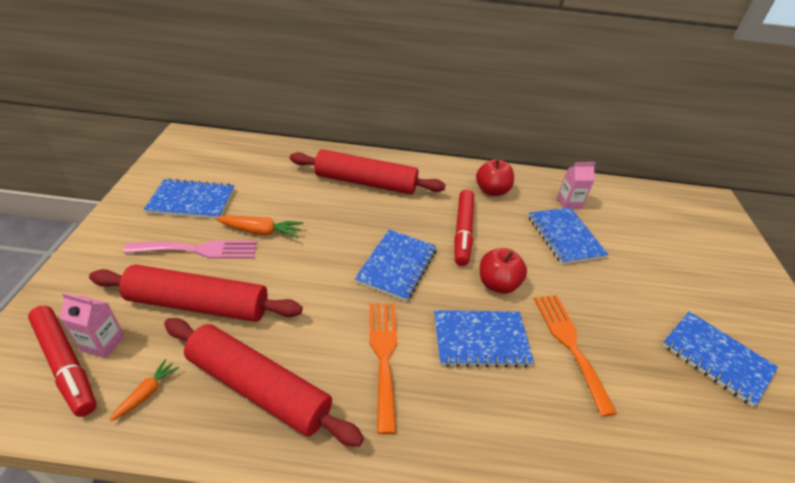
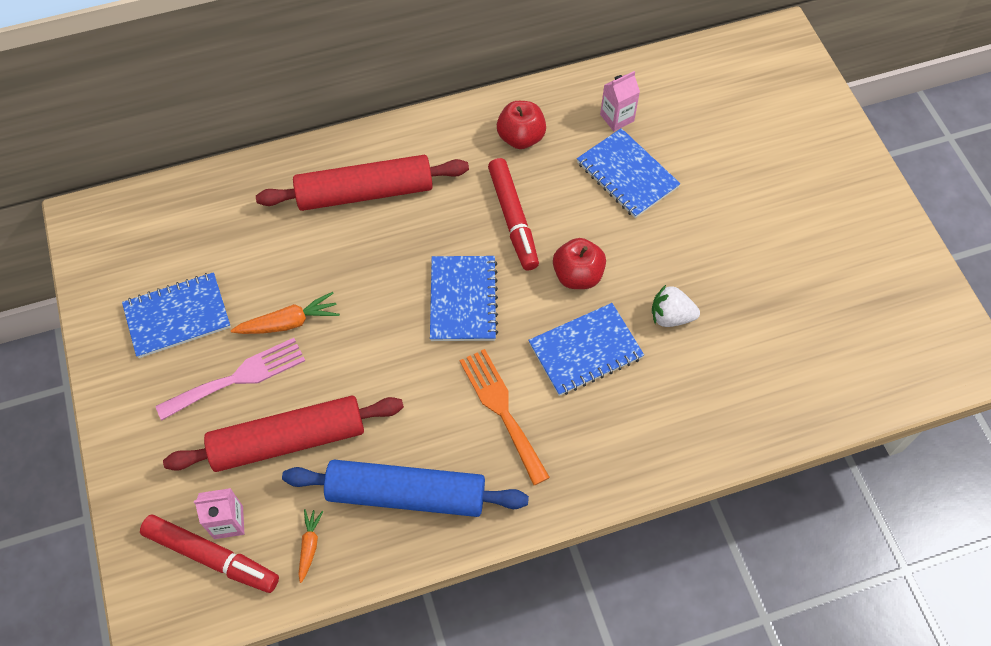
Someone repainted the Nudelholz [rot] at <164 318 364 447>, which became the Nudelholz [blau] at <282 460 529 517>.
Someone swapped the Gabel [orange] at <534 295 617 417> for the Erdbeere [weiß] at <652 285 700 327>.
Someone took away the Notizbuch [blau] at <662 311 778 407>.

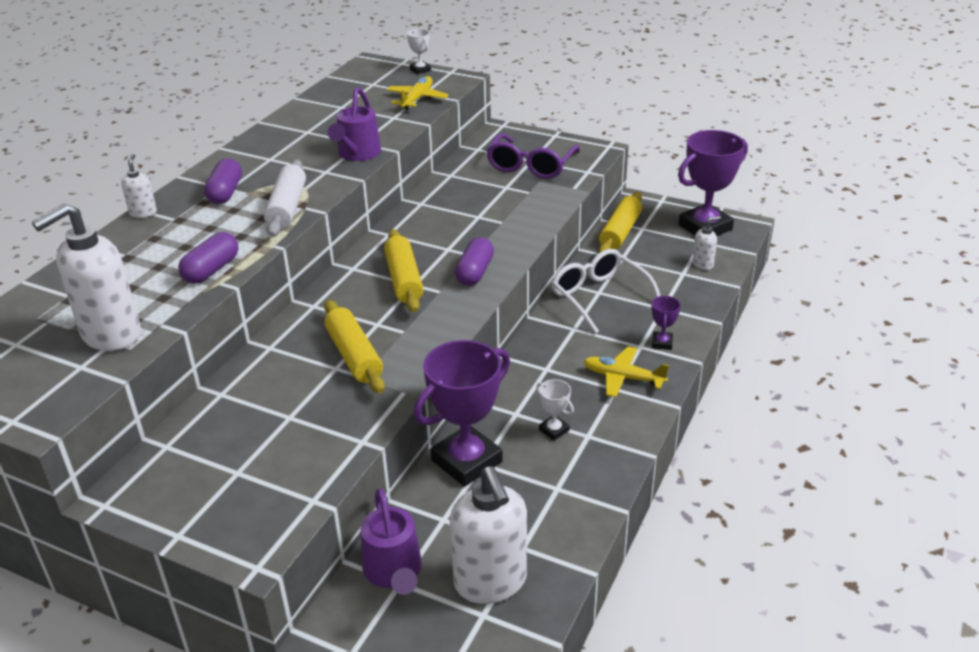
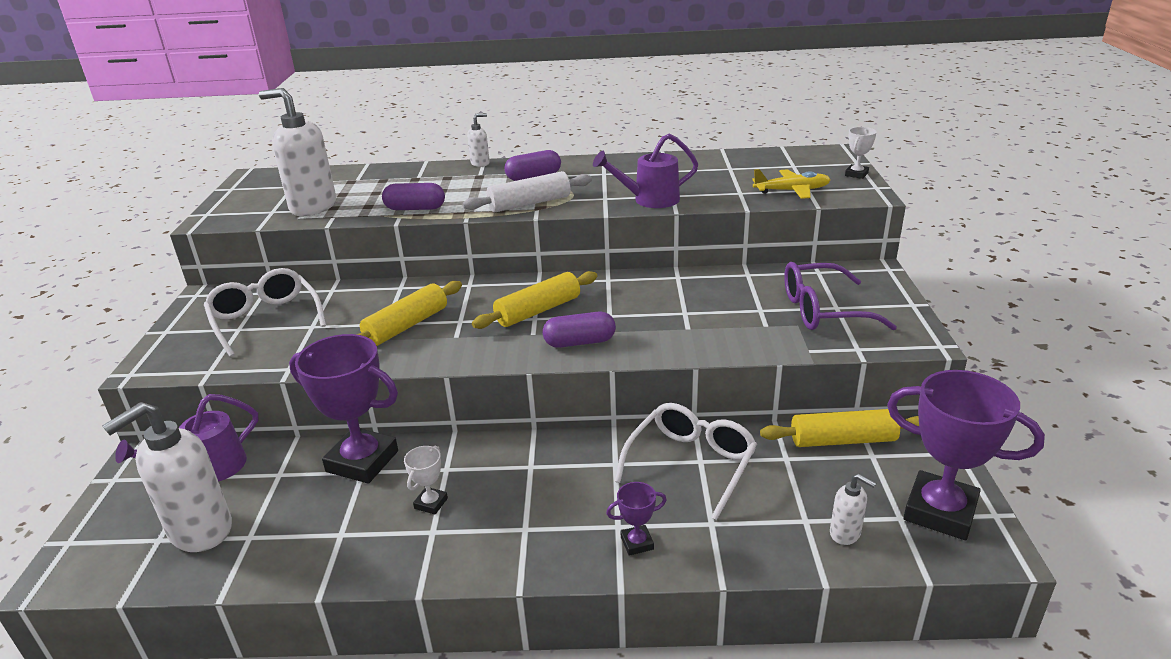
Someone put down the Brille [weiß] at <204 268 326 357>.
Someone took away the Flugzeug [gelb] at <583 346 669 397>.

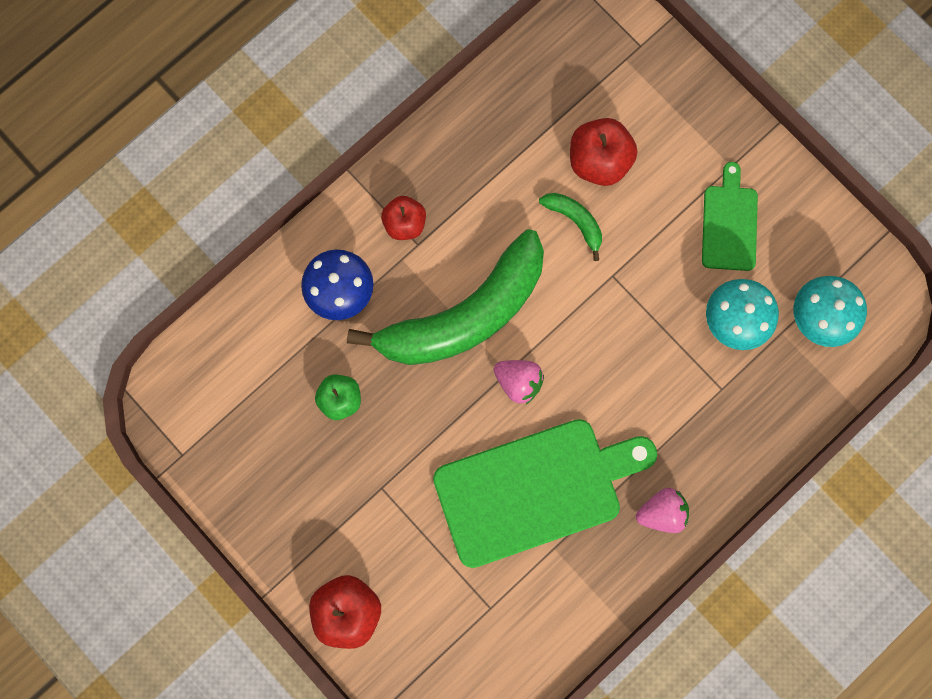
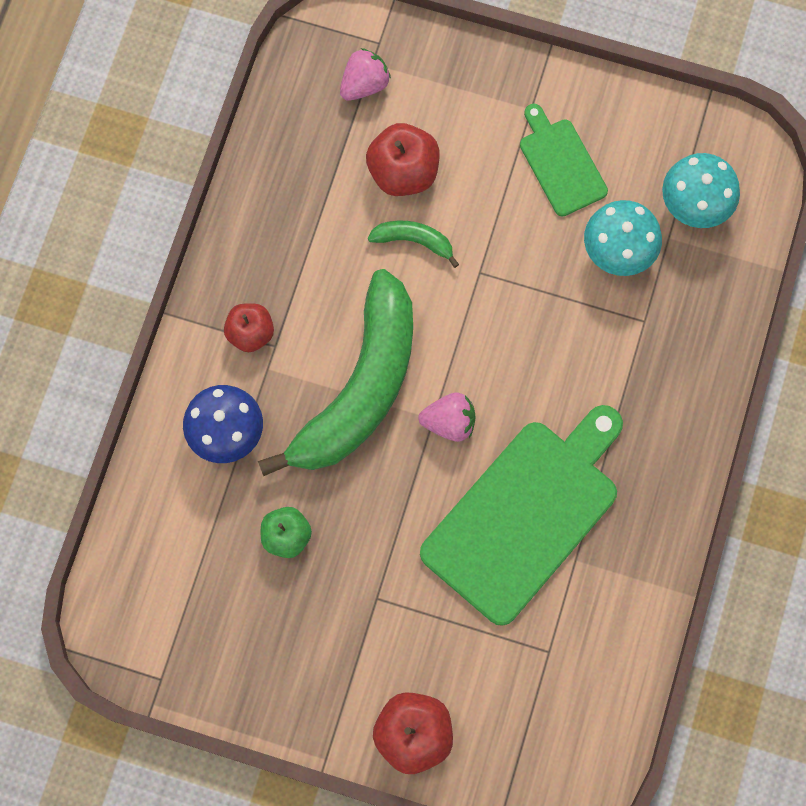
Someone carried the Erdbeere [rosa] from <636 488 689 533> to <340 48 391 101>.

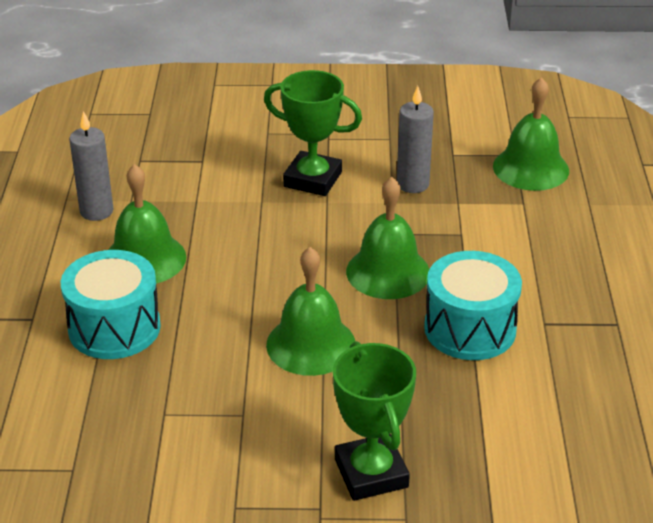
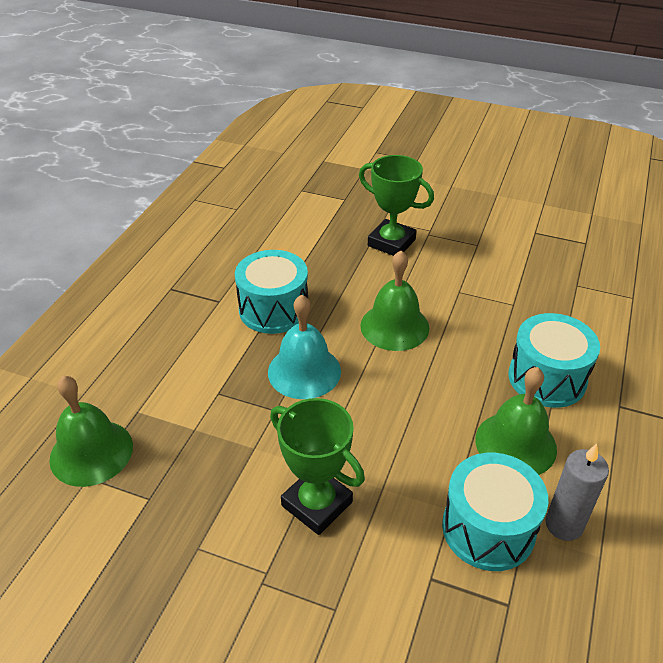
Someone repainted the Glocke [grün] at <346 177 430 299>, which became the Glocke [türkis] at <268 295 341 399>.
Someone rotated the Pokal [grün] at <333 341 416 501> by 60 degrees counterclockwise.
Someone put down the Trommel [türkis] at <442 453 548 571>.
Someone took away the Kerze [grau] at <397 86 434 193>.

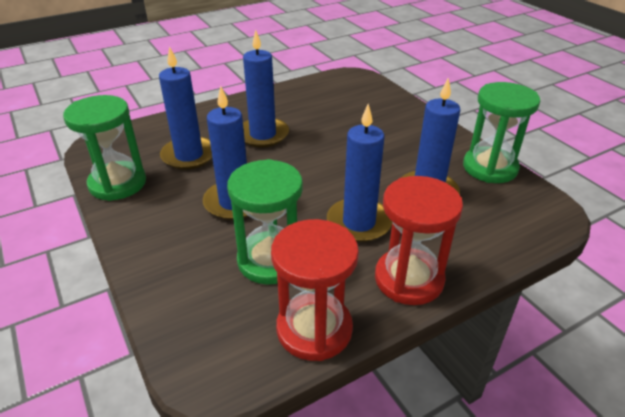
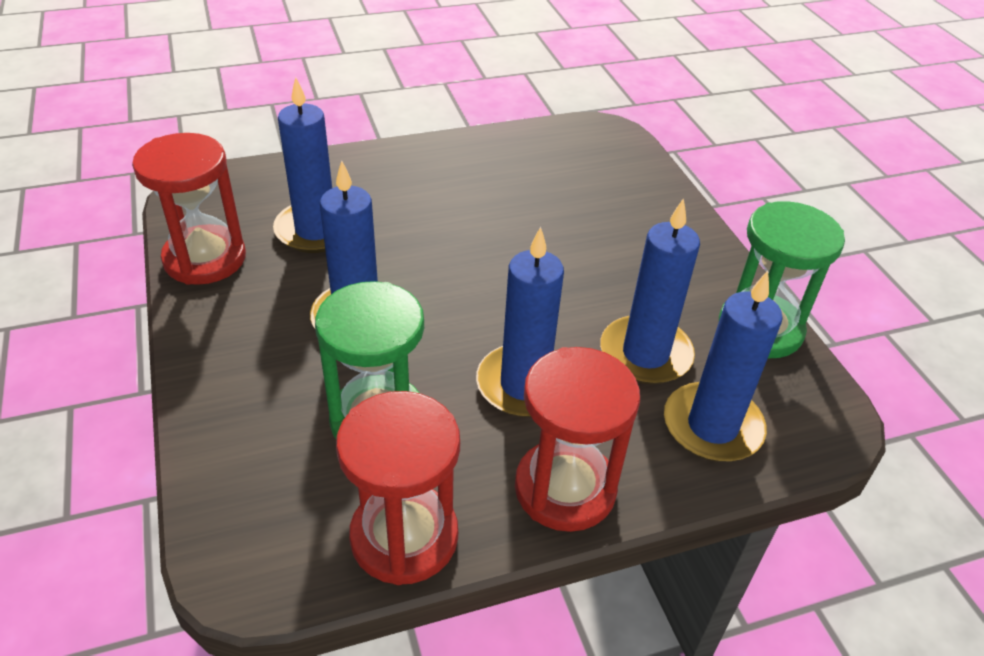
Someone repainted the Sanduhr [grün] at <63 95 146 201>, which became the Sanduhr [rot] at <132 133 246 285>.
Someone carried the Kerze [blau] from <243 30 289 147> to <664 271 783 462>.

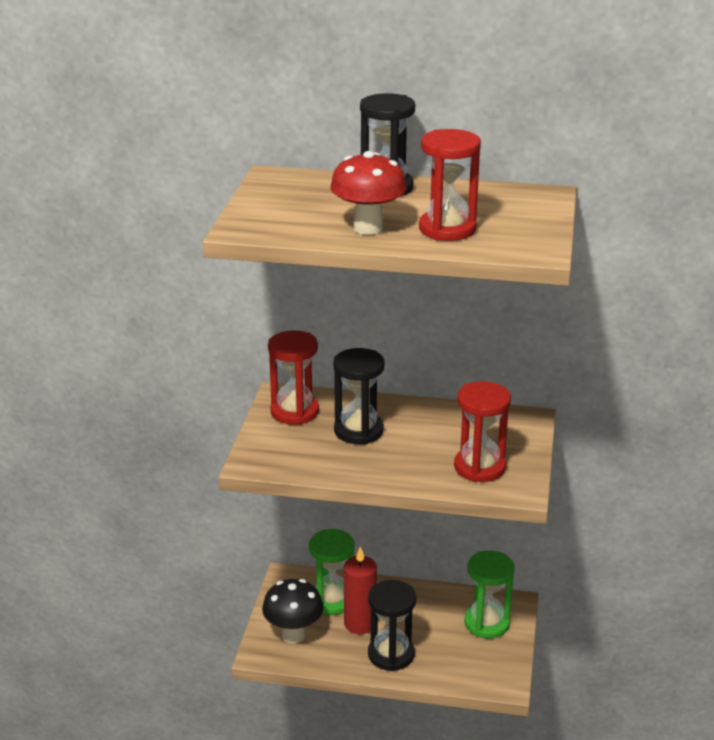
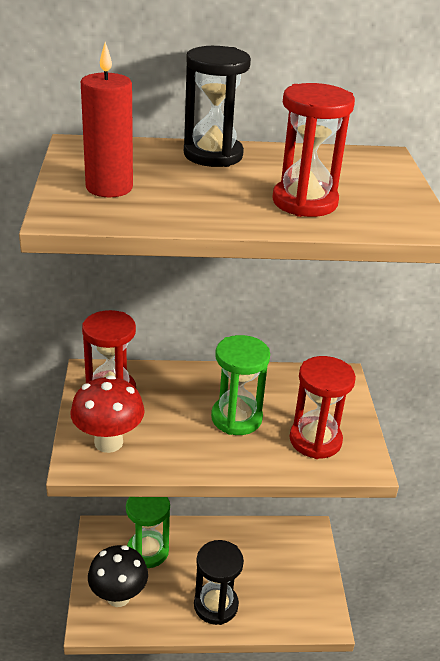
Someone carried the Pilz [rot] from <330 151 407 235> to <70 375 145 453>.
Someone carried the Kerze [rot] from <344 547 377 634> to <81 42 133 197>.
Someone carried the Sanduhr [grün] from <464 550 515 639> to <211 335 270 435>.
Someone took away the Sanduhr [schwarz] at <333 348 385 444>.

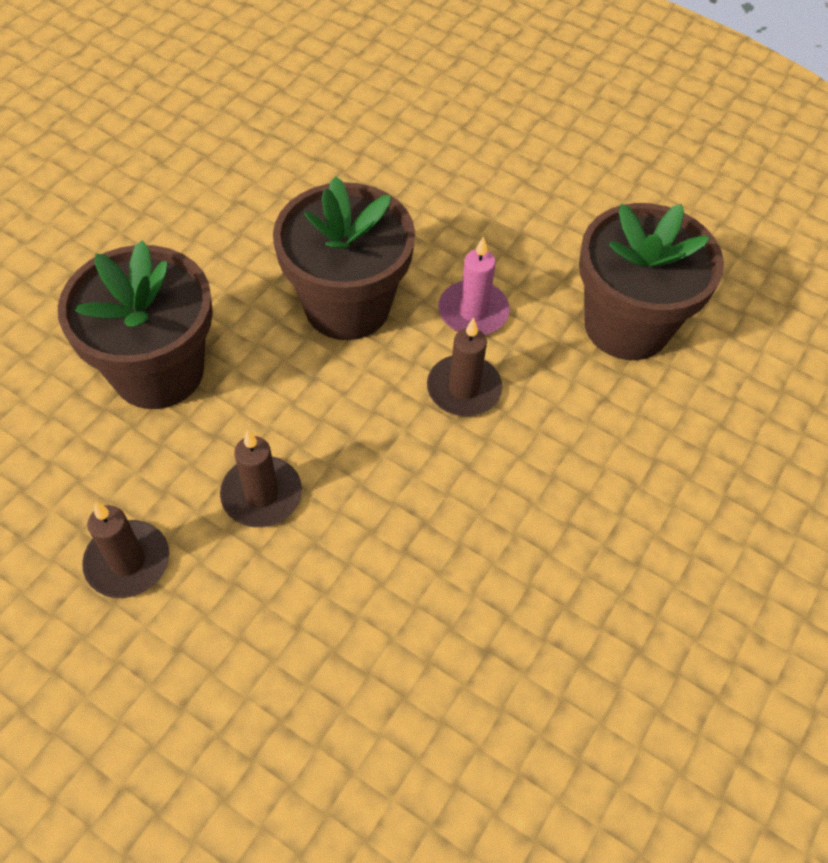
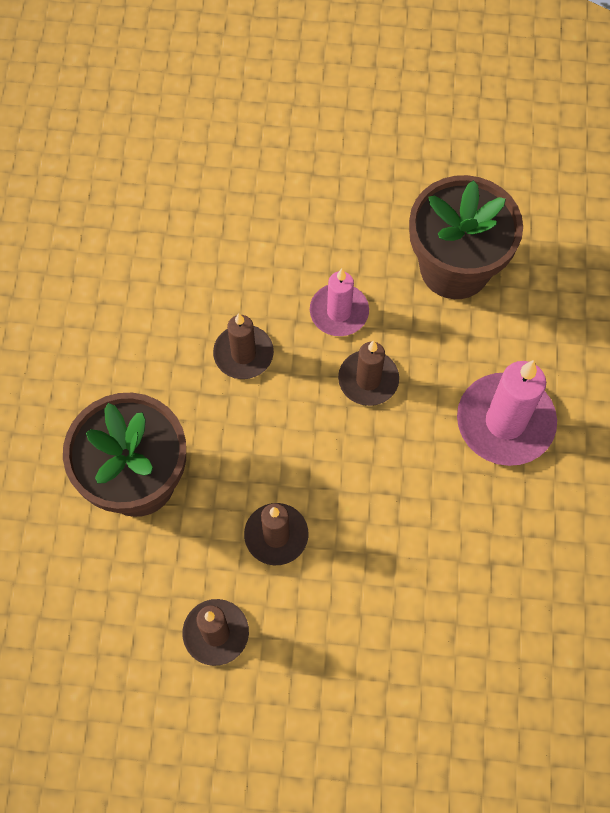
Someone swapped the Blumentopf [braun] at <273 176 415 340> for the Kerze [braun] at <213 313 274 379>.
Someone put down the Kerze [rosa] at <457 360 557 466>.

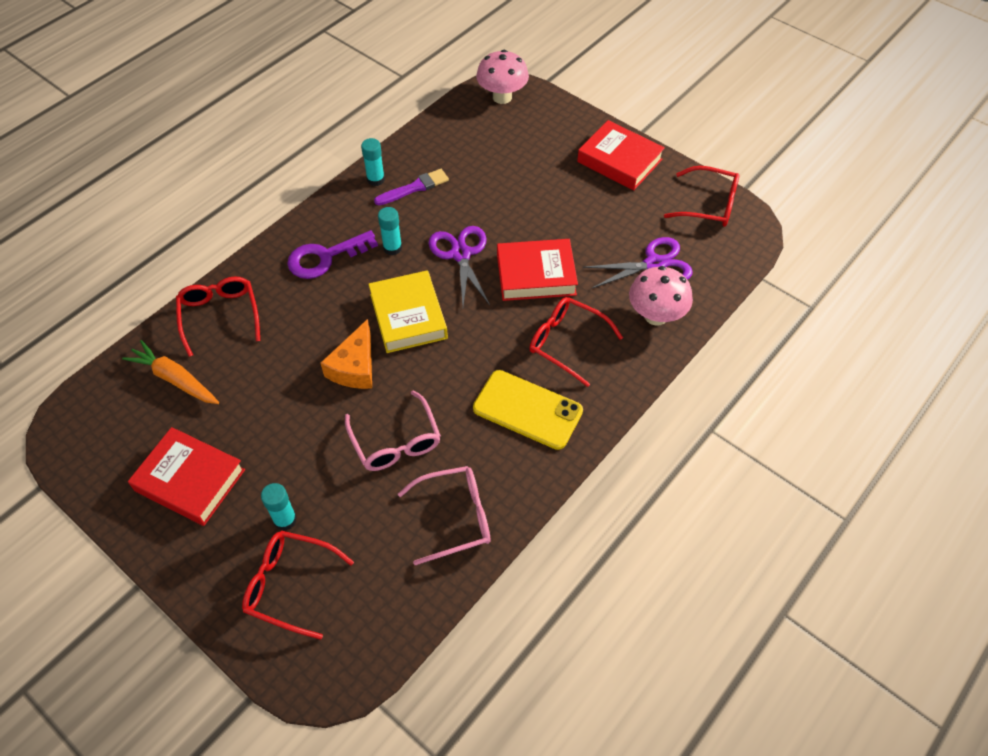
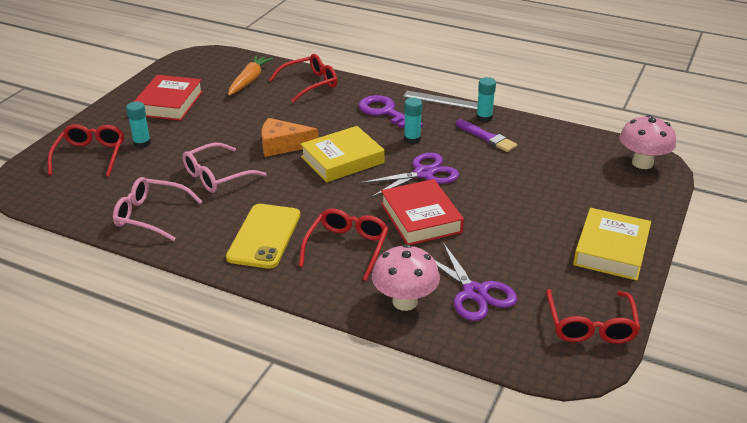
Someone rotated the Brille [rosa] at <398 466 491 565> by 135 degrees clockwise.
Someone put down the Lineal [grau] at <403 91 478 110>.
Someone repainted the Buch [rot] at <577 120 665 190>, which became the Buch [gelb] at <573 208 651 280>.

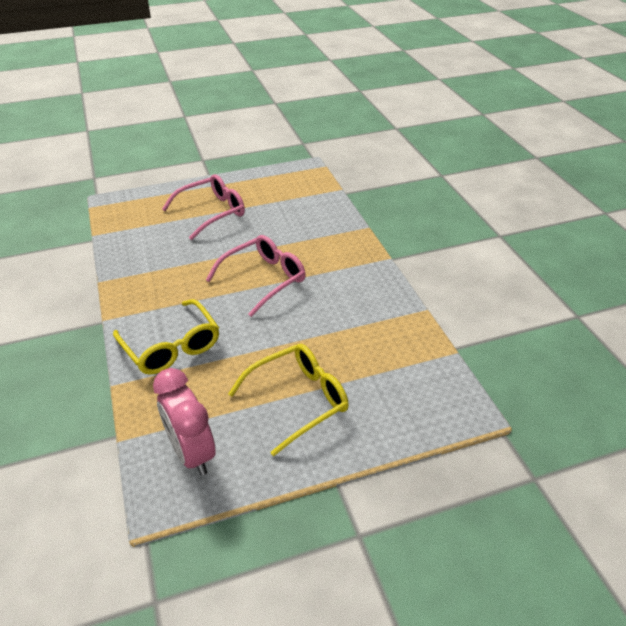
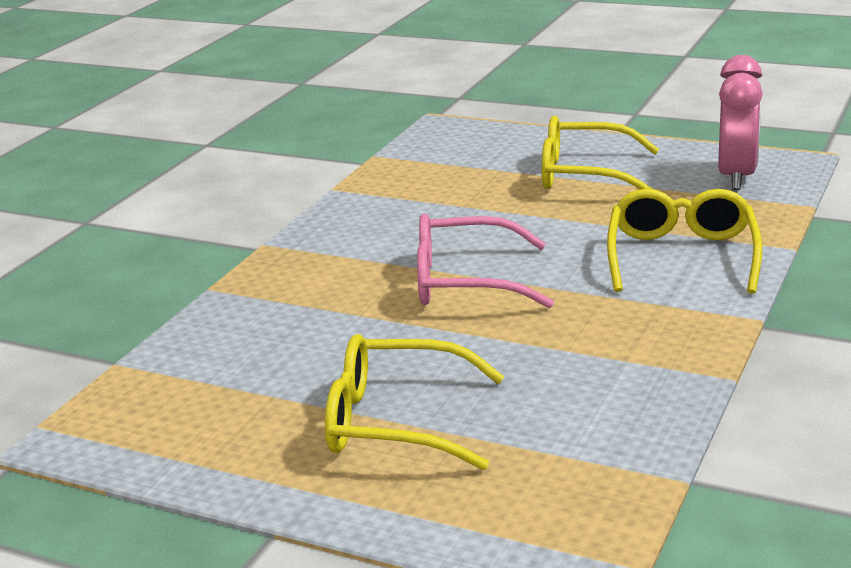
Someone repainted the Brille [rosa] at <162 174 245 240>, which became the Brille [gelb] at <325 334 504 470>.

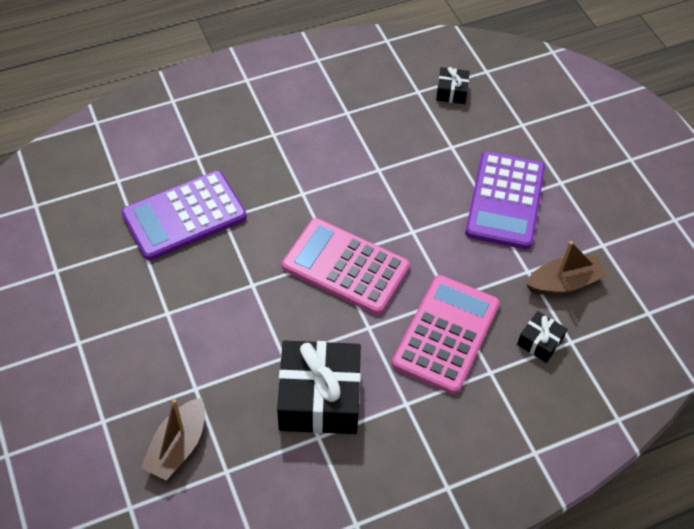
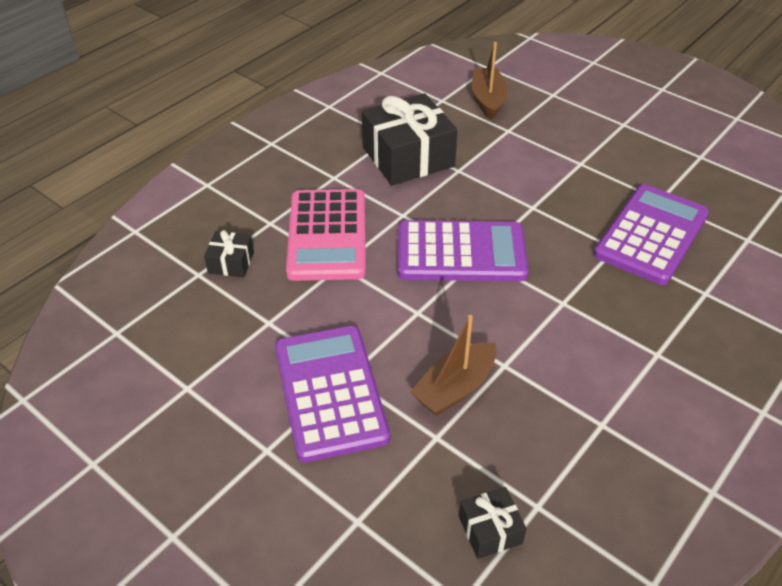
Someone repainted the Taschenrechner [rosa] at <282 218 410 315>, which became the Taschenrechner [lila] at <398 220 529 281>.
Someone carried the Boot [braun] from <526 241 607 295> to <410 315 496 416>.

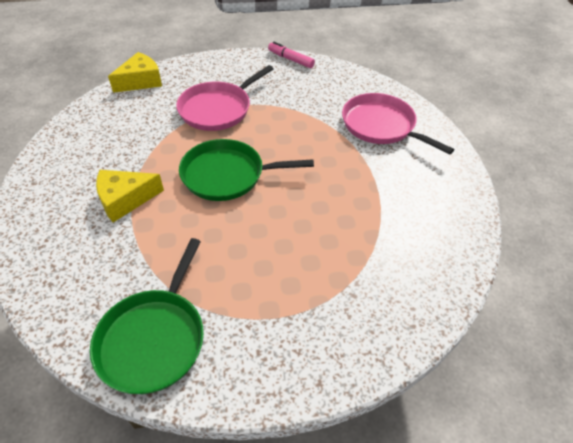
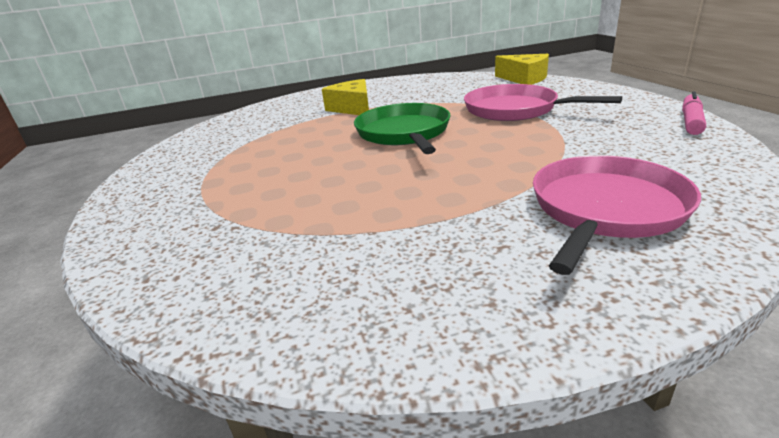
Someone took away the Pfanne [grün] at <90 238 204 394>.

